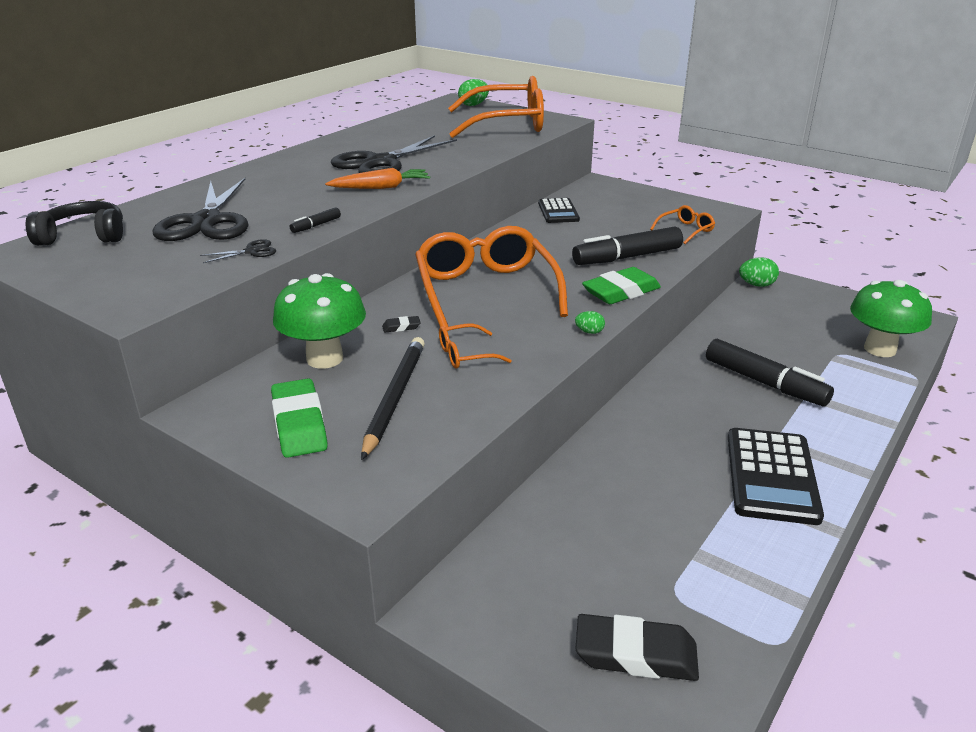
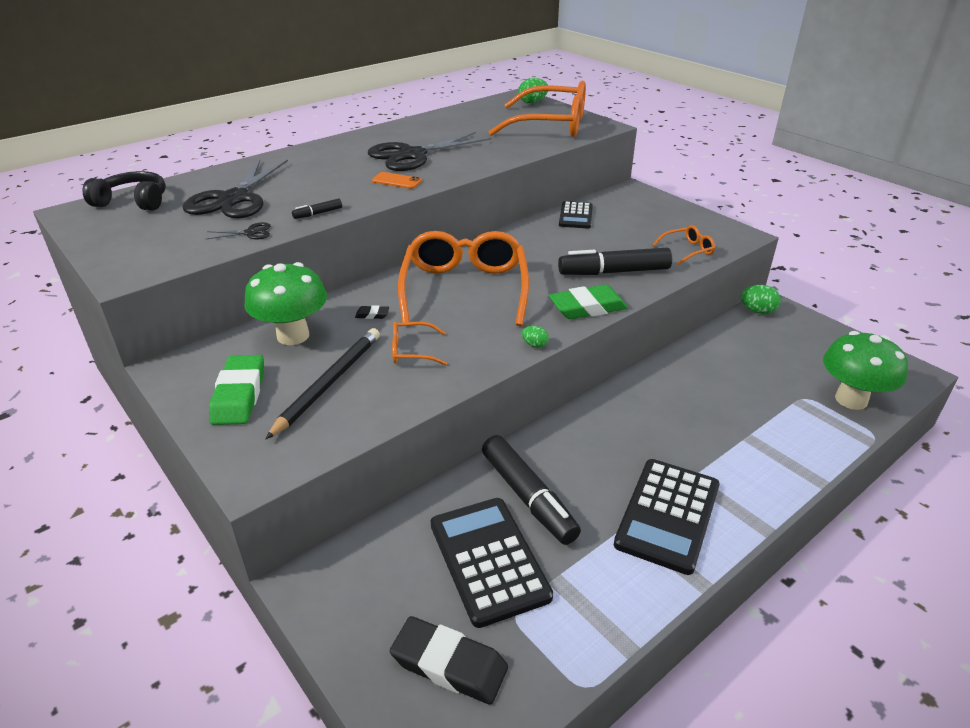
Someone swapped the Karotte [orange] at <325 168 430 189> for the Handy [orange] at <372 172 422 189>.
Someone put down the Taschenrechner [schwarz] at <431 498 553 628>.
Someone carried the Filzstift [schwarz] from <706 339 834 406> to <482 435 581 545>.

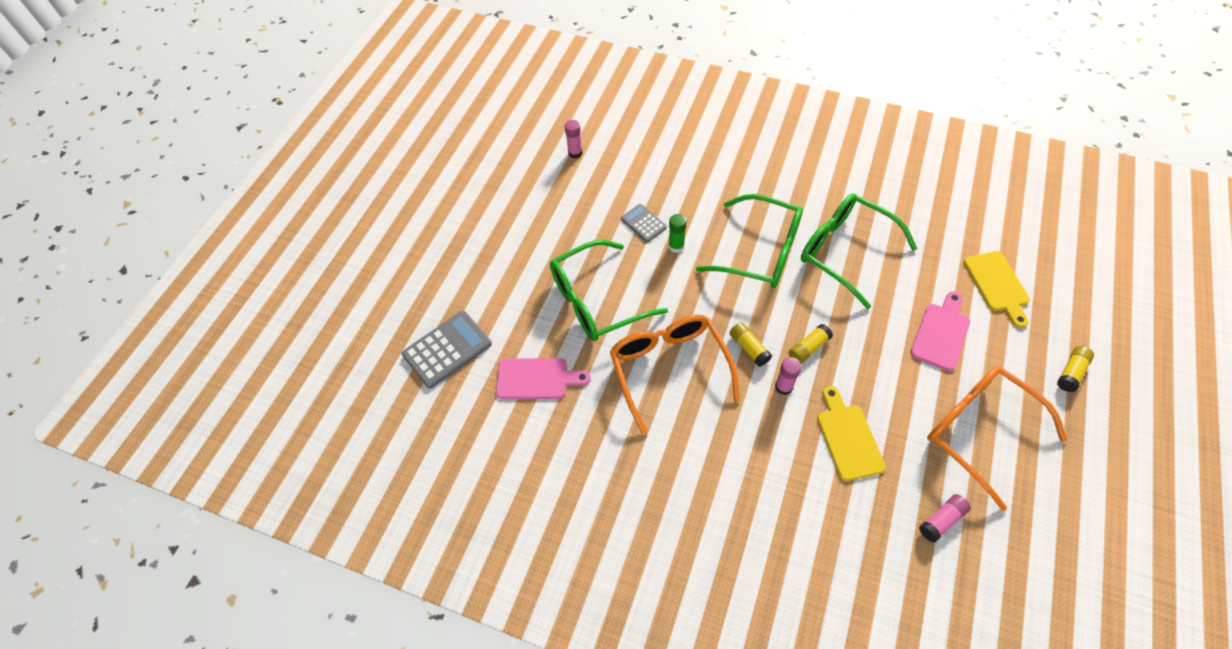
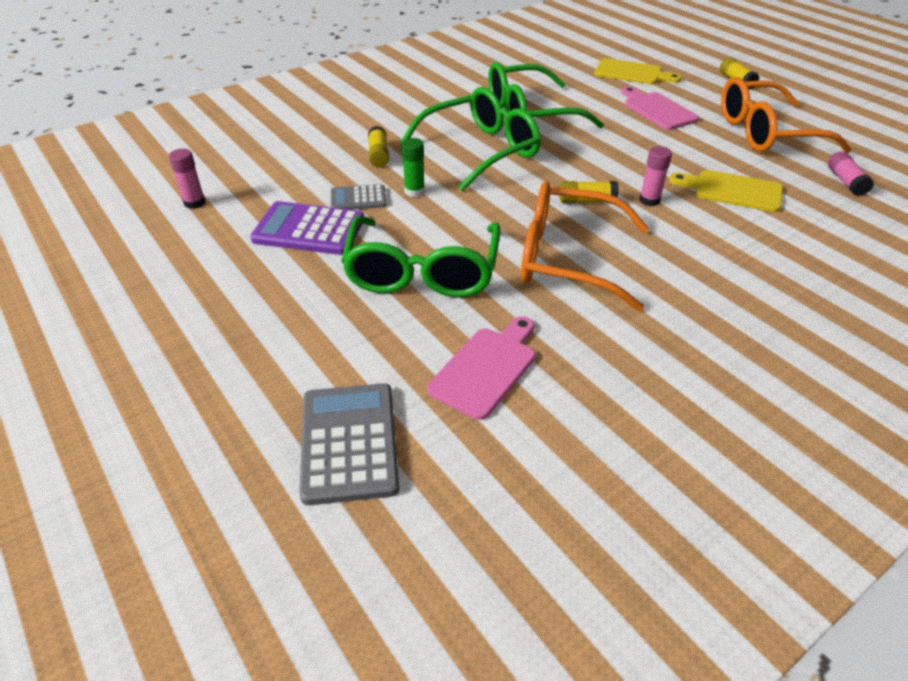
Someone put down the Taschenrechner [lila] at <250 201 364 255>.
Someone carried the Klebestift [gelb] from <788 324 833 364> to <368 126 389 167>.

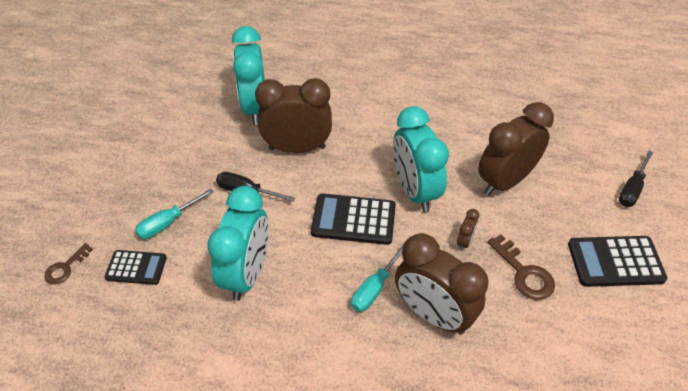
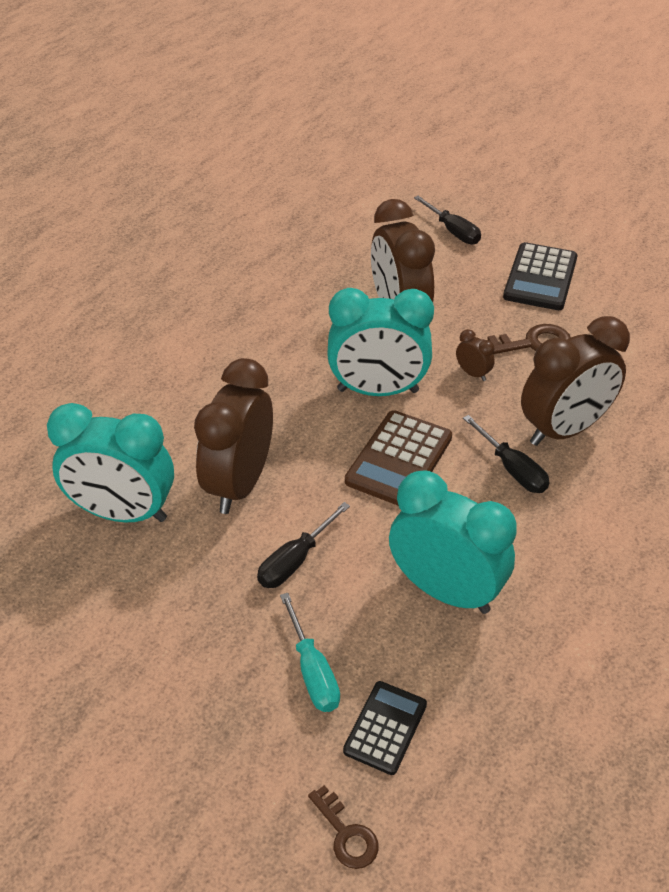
Someone repainted the Taschenrechner [schwarz] at <311 193 396 245>, which became the Taschenrechner [braun] at <345 410 452 506>.
Someone repainted the Schraubenzieher [türkis] at <351 242 405 312>, which became the Schraubenzieher [schwarz] at <463 415 549 493>.

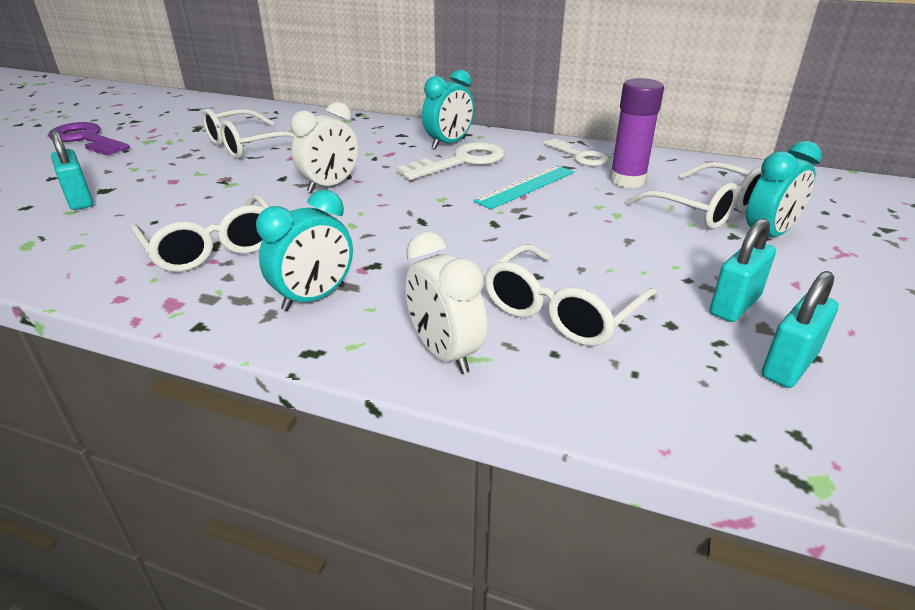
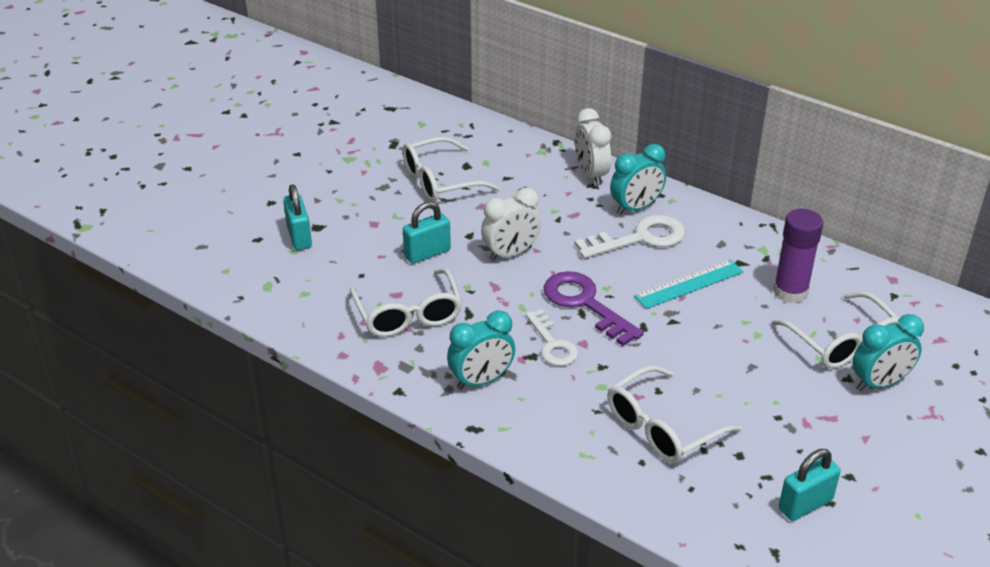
Someone carried the Vorhängeschloss [türkis] from <710 218 776 322> to <403 202 451 264>.
Someone carried the Schlüssel [weiß] from <544 138 609 166> to <526 309 578 366>.
Someone carried the Schlüssel [lila] from <48 122 130 156> to <544 271 644 346>.
Someone carried the Wecker [weiß] from <405 232 487 374> to <575 108 611 186>.

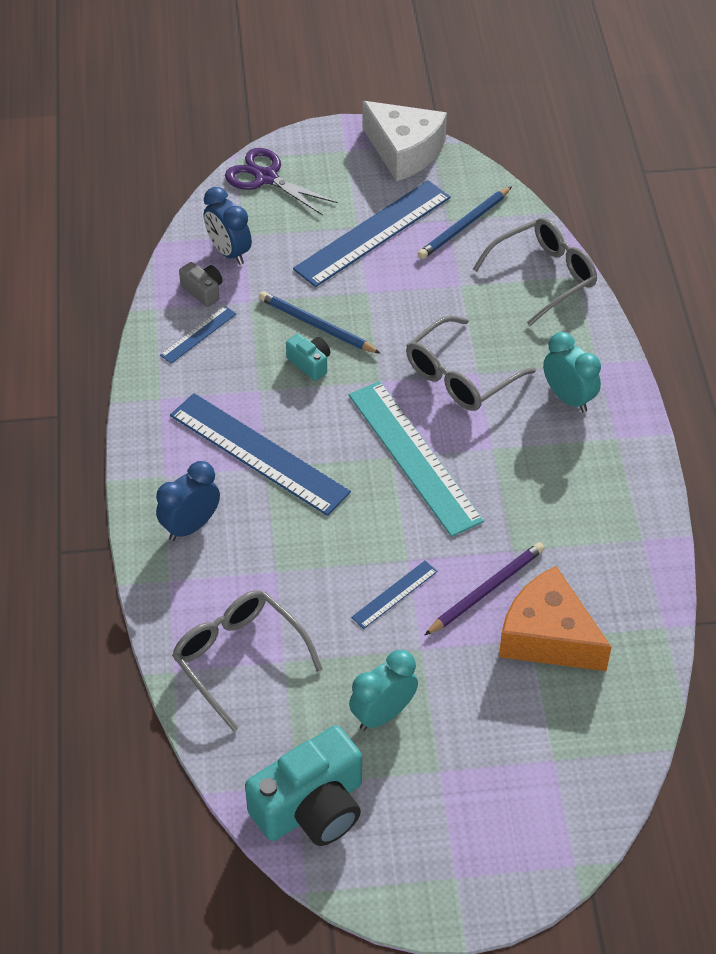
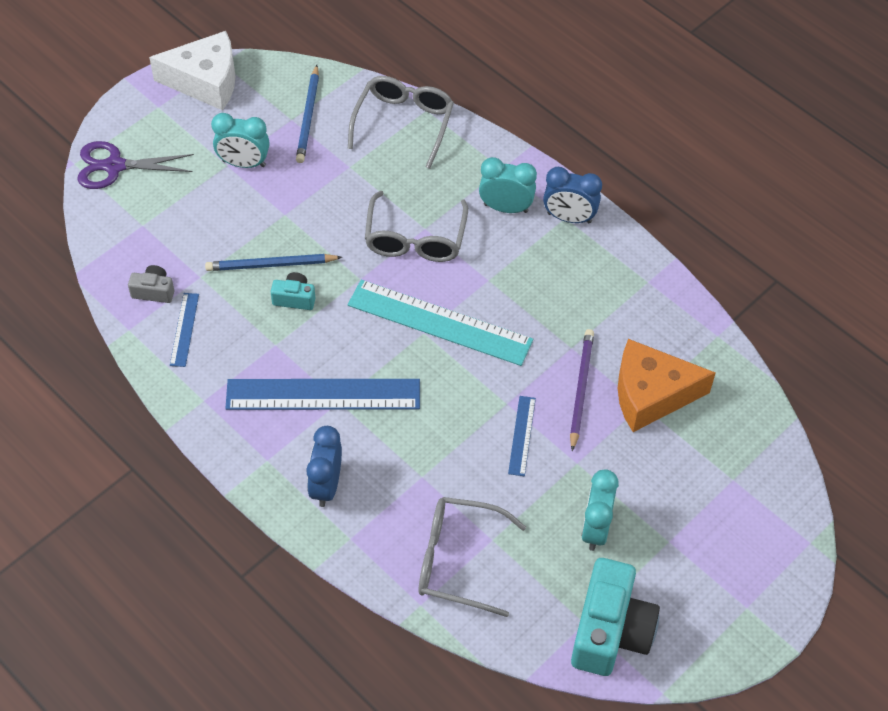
Someone swapped the Lineal [blau] at <293 180 451 287> for the Wecker [türkis] at <211 113 270 168>.
Someone carried the Wecker [blau] from <204 187 252 265> to <543 167 602 223>.

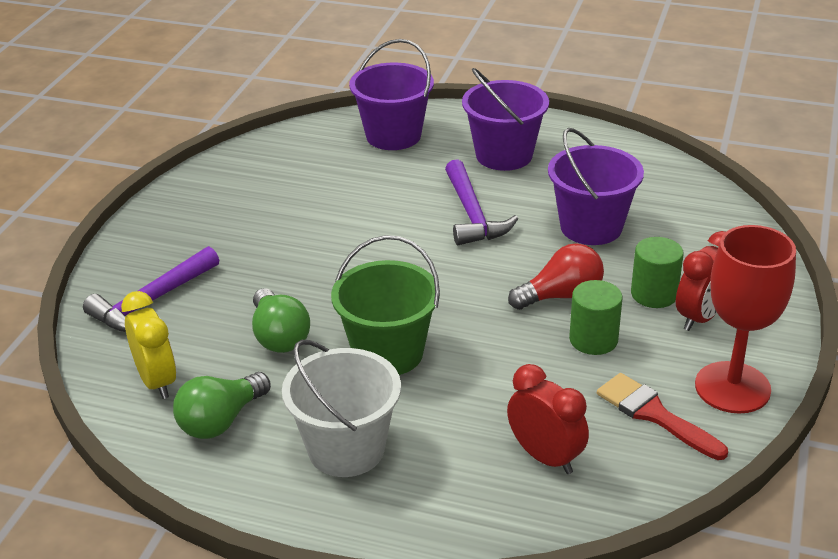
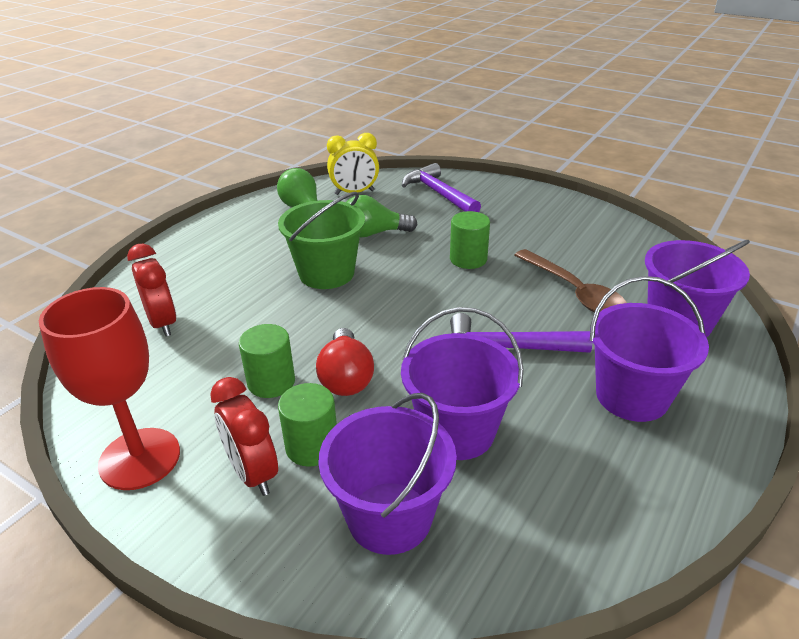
Someone rotated the Wecker [rot] at <507 364 589 474> by 90 degrees counterclockwise.
Someone put down the Eimer [lila] at <318 393 457 555>.
Someone put down the Vollzylinder [grün] at <450 211 490 269>.
Someone put down the Löffel [braun] at <515 249 627 312>.
Someone took away the Eimer [weiß] at <282 340 401 477>.
Someone took away the Pinsel [rot] at <597 373 728 460>.

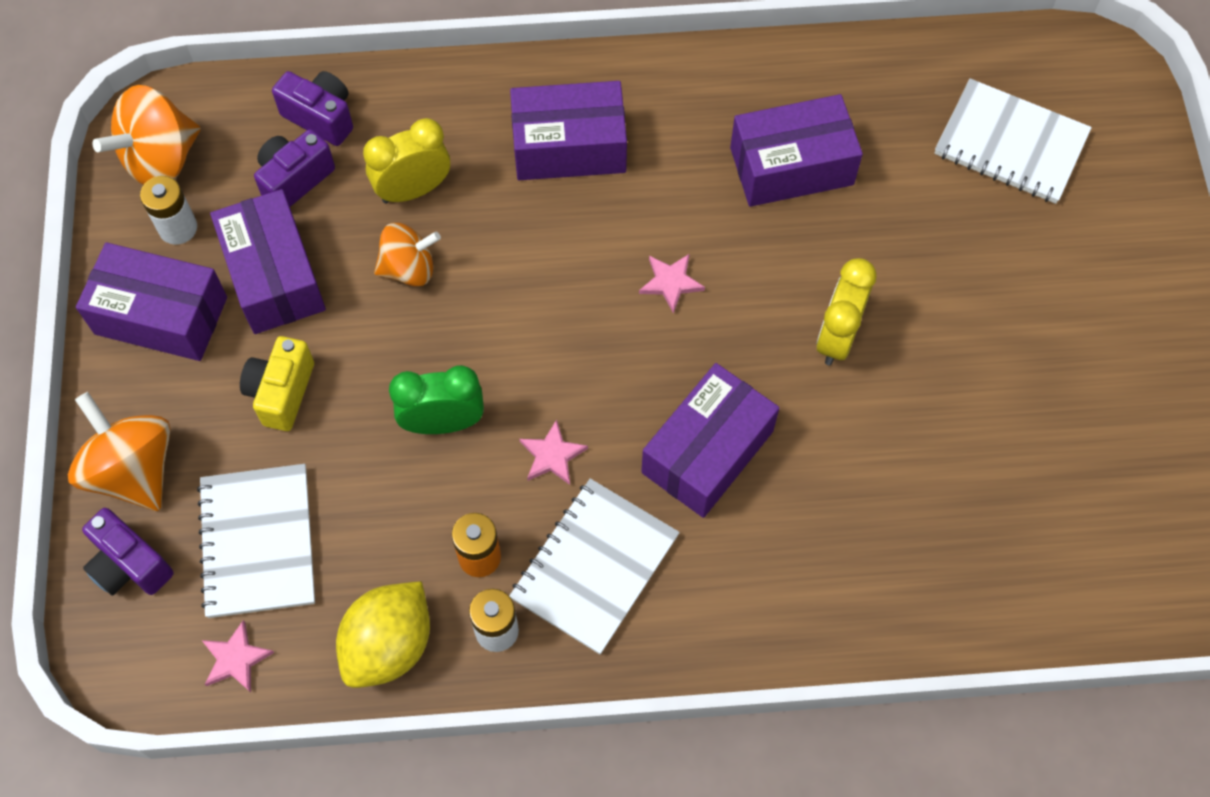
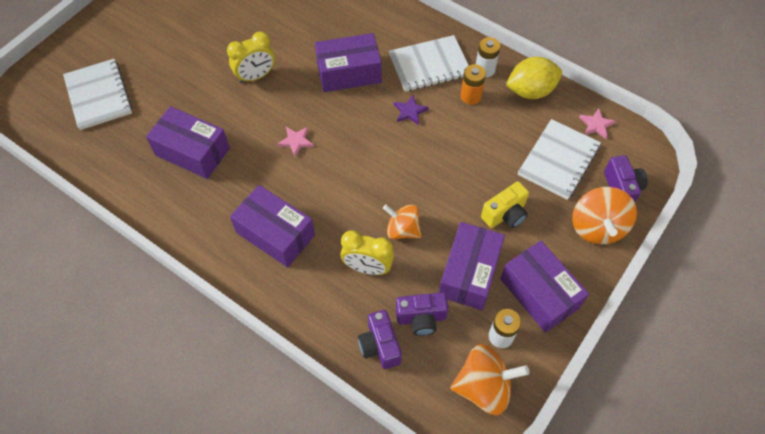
Someone repainted the Stern [rosa] at <519 419 588 485>, which became the Stern [lila] at <394 95 429 125>.
Someone took away the Wecker [grün] at <389 365 484 434>.

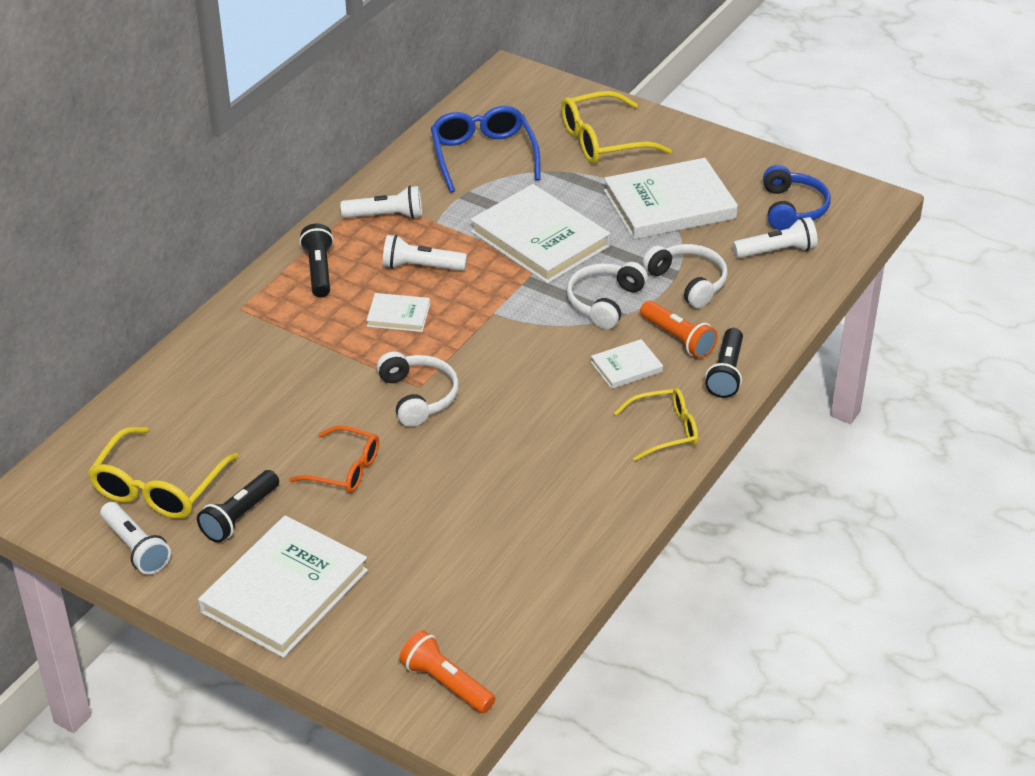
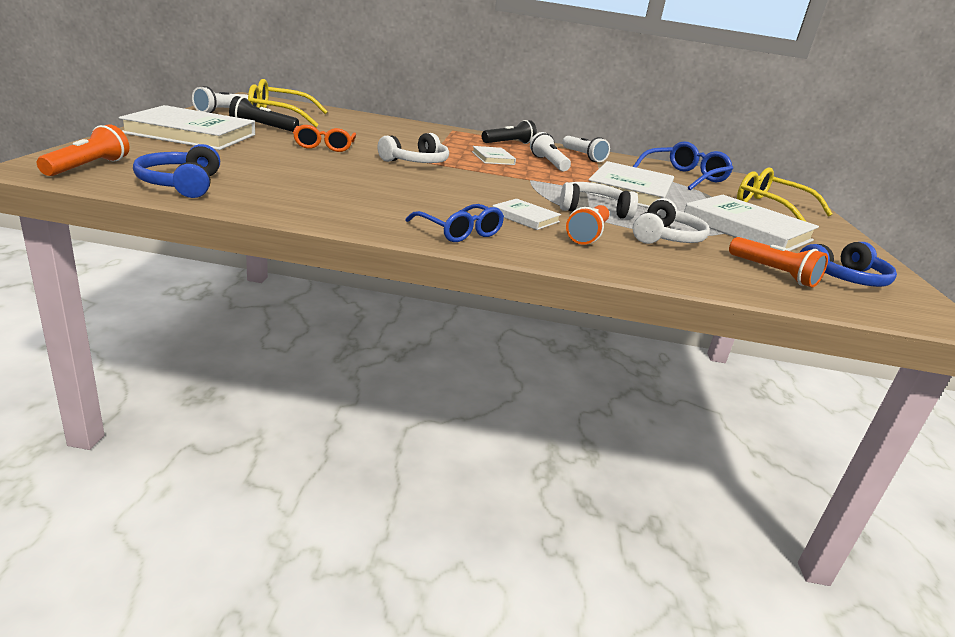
Someone put down the Kopfhörer [blau] at <133 144 220 198>.
Someone repainted the Brille [gelb] at <614 388 698 461>, which became the Brille [blau] at <405 204 504 242>.
Someone repainted the Taschenlampe [weiß] at <733 217 818 258>, which became the Taschenlampe [orange] at <729 237 828 287>.
Someone took away the Taschenlampe [schwarz] at <705 328 743 398>.

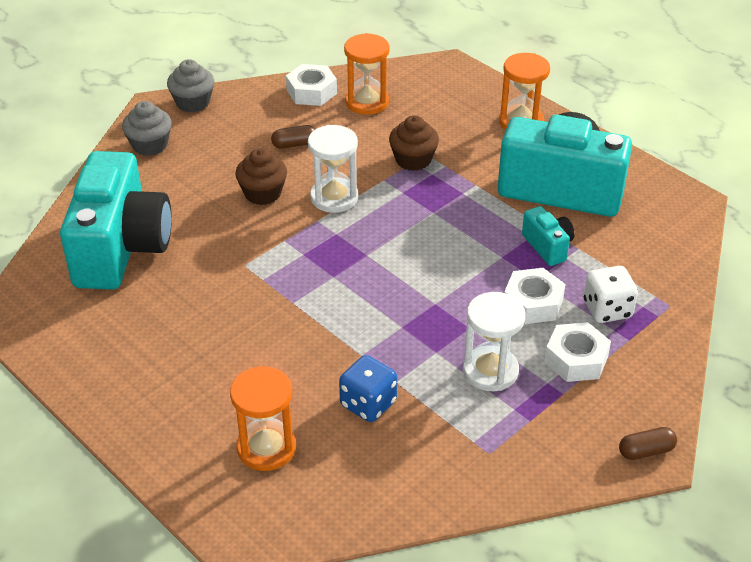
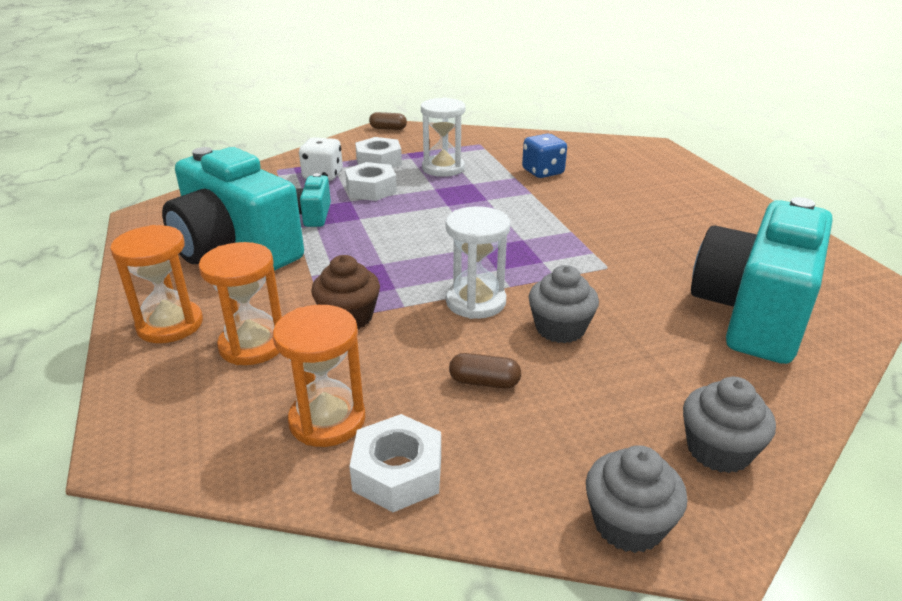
Someone carried the Sanduhr [orange] from <230 366 296 471> to <199 242 282 365>.
Someone repainted the Muffin [braun] at <235 148 287 205>, which became the Muffin [grau] at <529 265 599 343>.

